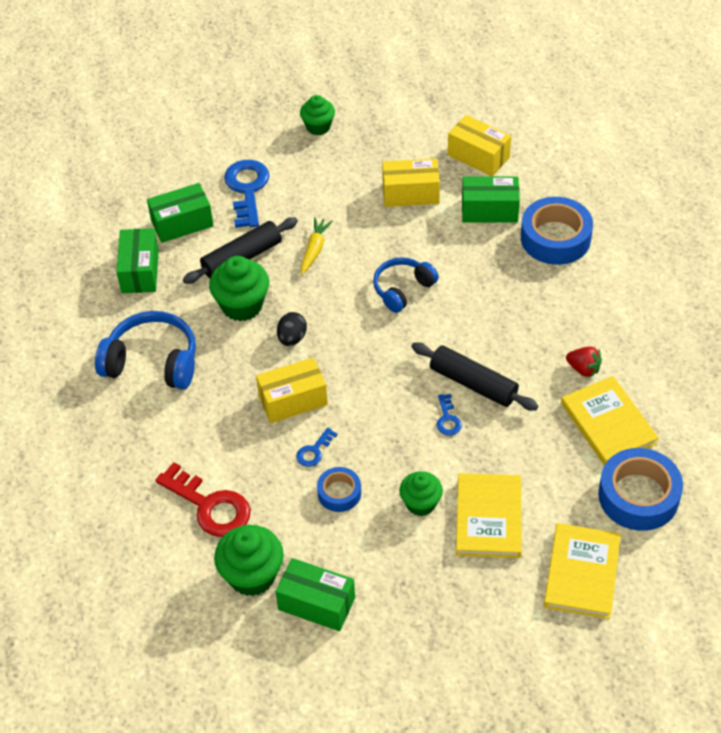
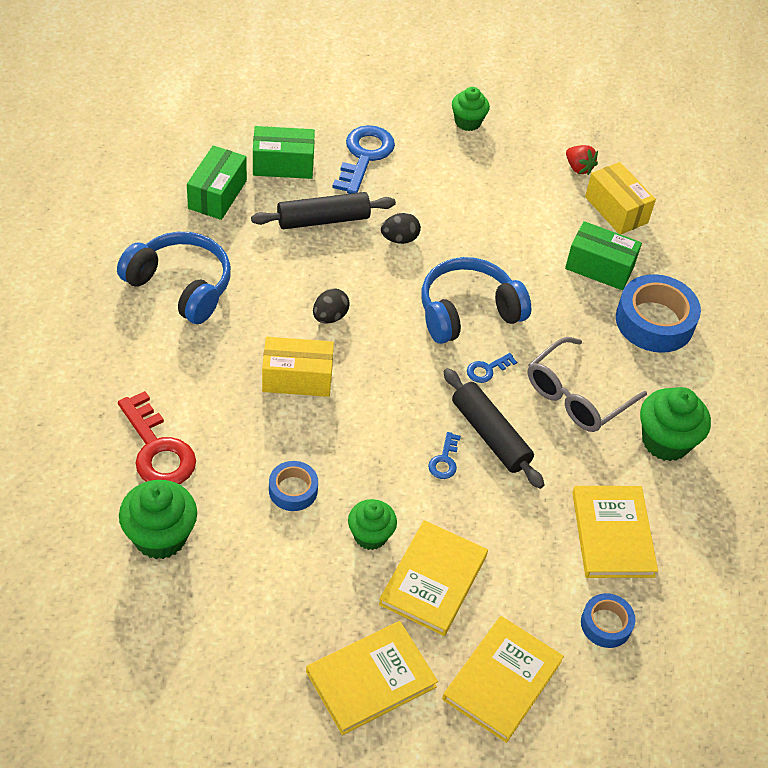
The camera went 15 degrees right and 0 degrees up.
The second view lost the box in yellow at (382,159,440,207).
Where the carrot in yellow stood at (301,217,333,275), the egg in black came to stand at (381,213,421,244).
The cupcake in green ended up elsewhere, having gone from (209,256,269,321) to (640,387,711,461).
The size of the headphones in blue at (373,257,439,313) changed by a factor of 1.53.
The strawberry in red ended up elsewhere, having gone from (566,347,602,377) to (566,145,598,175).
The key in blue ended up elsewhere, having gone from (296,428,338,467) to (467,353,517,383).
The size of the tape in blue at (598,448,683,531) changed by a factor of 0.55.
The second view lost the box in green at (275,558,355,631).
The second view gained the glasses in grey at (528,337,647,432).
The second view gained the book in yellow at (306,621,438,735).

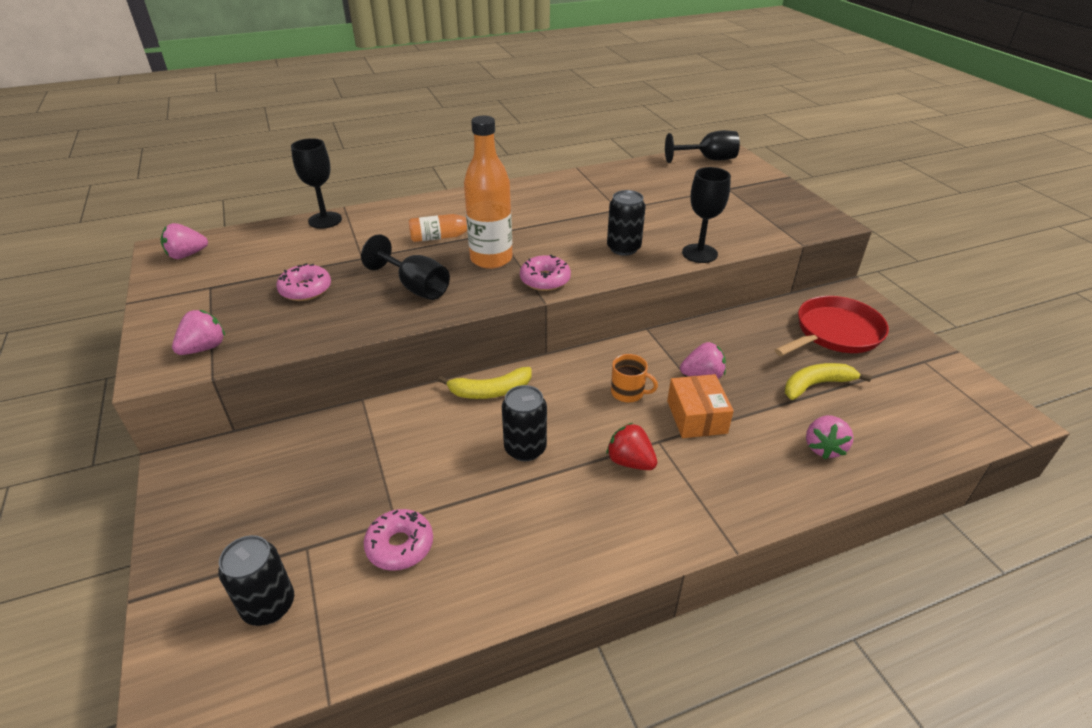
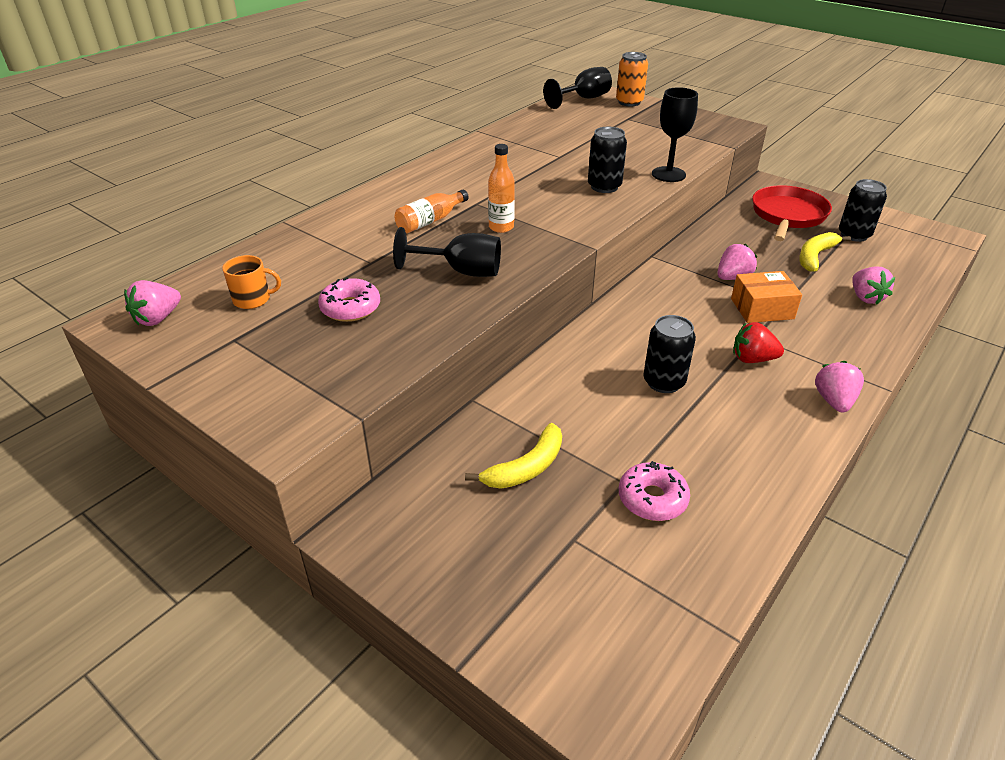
The camera went 30 degrees left and 0 degrees up.
The size of the bottle in orange at (464,116,512,269) changed by a factor of 0.56.
The second view lost the goblet in black at (291,138,342,229).
The second view lost the donut in pink at (520,255,571,291).
The strawberry in pink ended up elsewhere, having gone from (172,310,225,355) to (815,361,864,413).
The mug in orange ended up elsewhere, having gone from (611,354,658,403) to (222,255,281,309).
The banana in yellow ended up elsewhere, having gone from (438,367,532,399) to (465,423,562,489).
The box in orange at (667,374,734,438) ended up facing another way, 60 degrees counterclockwise from before.
The can in black ended up elsewhere, having gone from (218,535,294,626) to (839,179,887,242).
The second view gained the can in orange at (616,52,648,106).

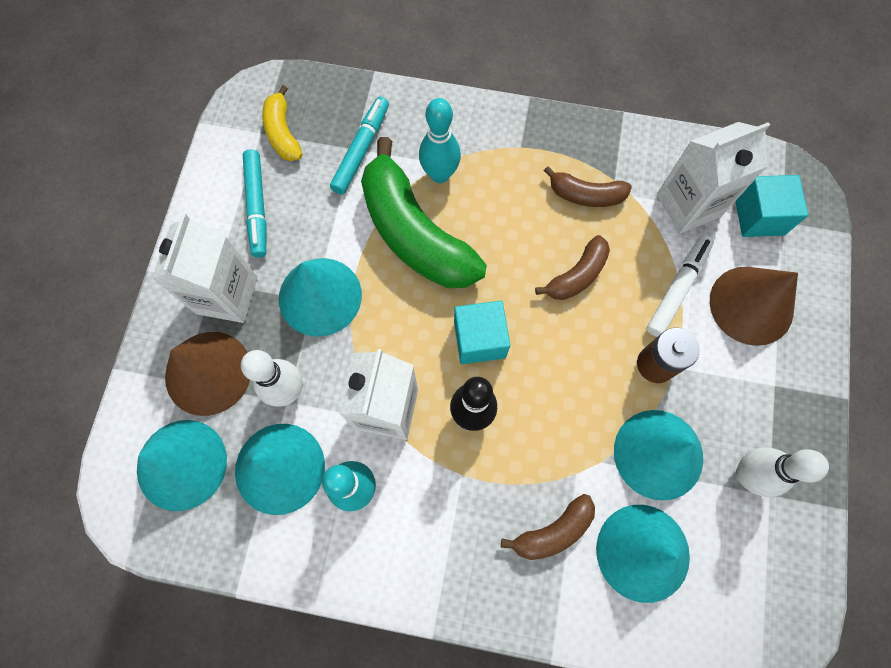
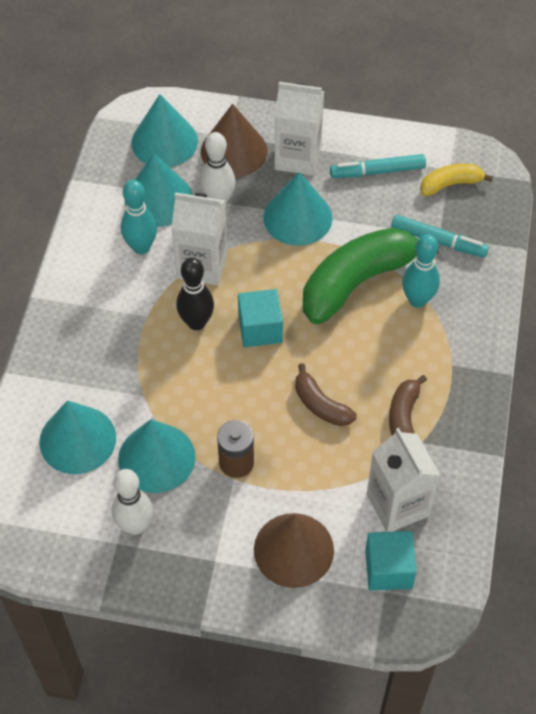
The camera went 90 degrees right and 15 degrees down.
The second view lost the marker in white at (647,235,714,337).
The second view lost the banana in brown at (501,494,595,560).

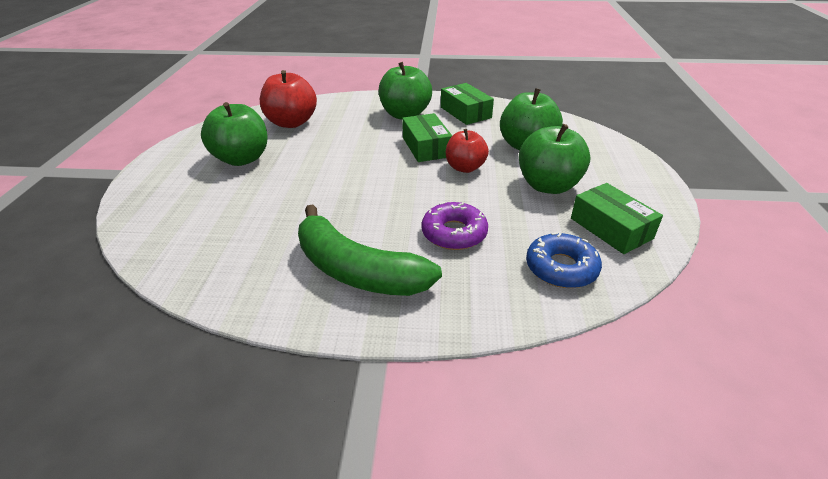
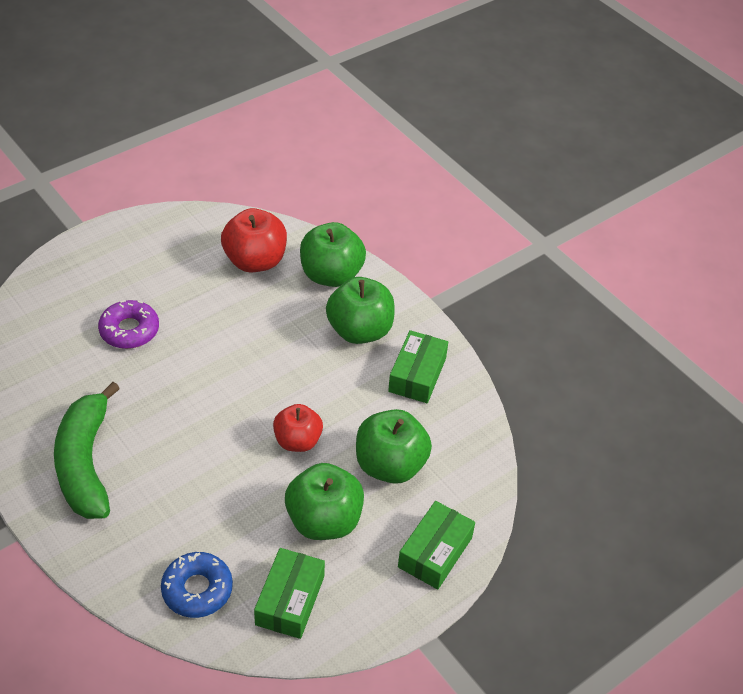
The camera went 45 degrees right and 10 degrees up.
The apple in green ended up elsewhere, having gone from (201,102,268,166) to (300,222,366,287).
The box in green ended up elsewhere, having gone from (402,113,452,162) to (398,501,475,589).
The donut in purple ended up elsewhere, having gone from (421,202,488,250) to (98,300,159,349).

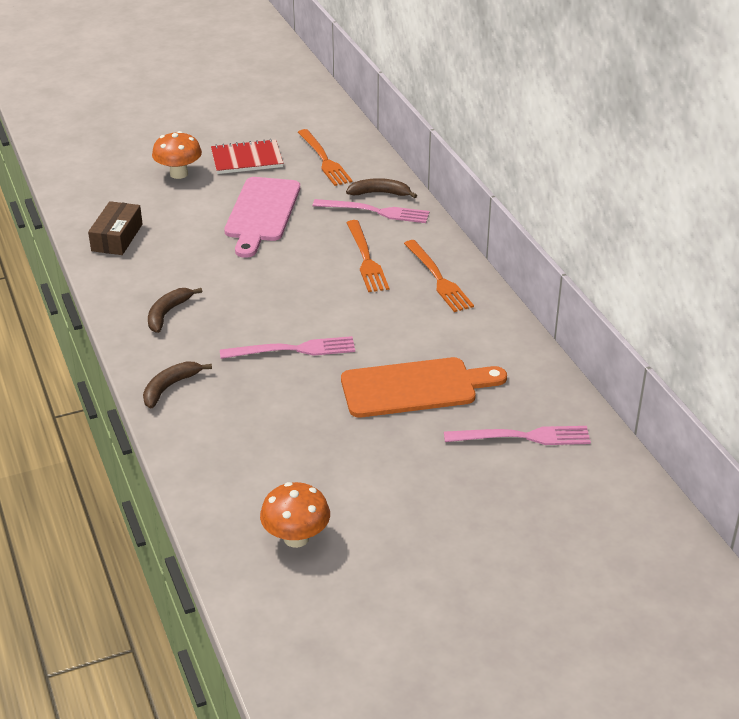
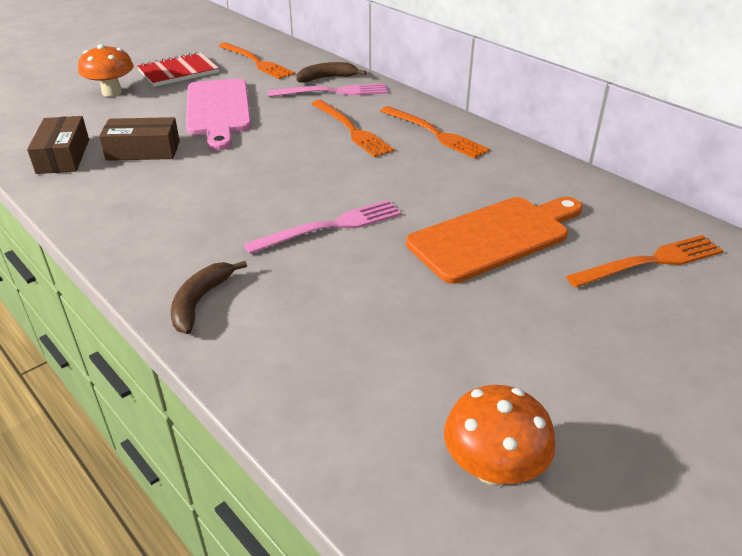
The camera went 20 degrees left and 0 degrees up.
The second view lost the banana in brown at (148,288,202,333).
What was the fork in pink at (444,426,591,445) turned into the fork in orange at (566,235,724,288).
The second view gained the box in brown at (99,117,180,161).

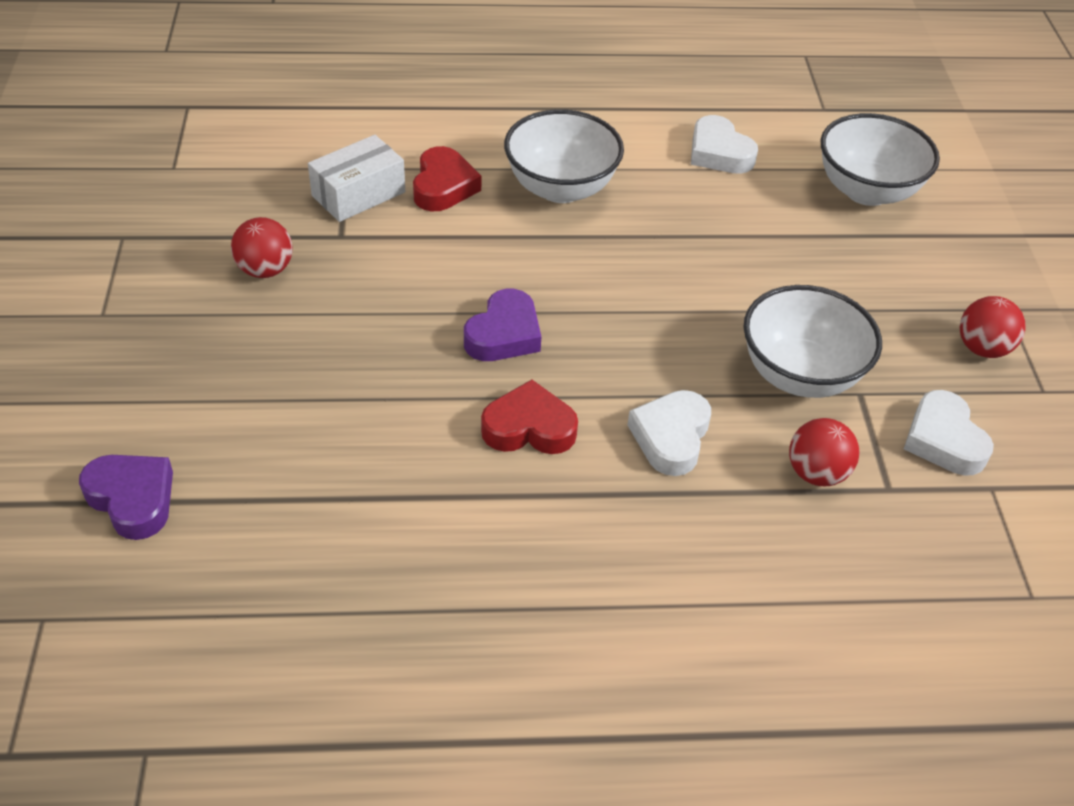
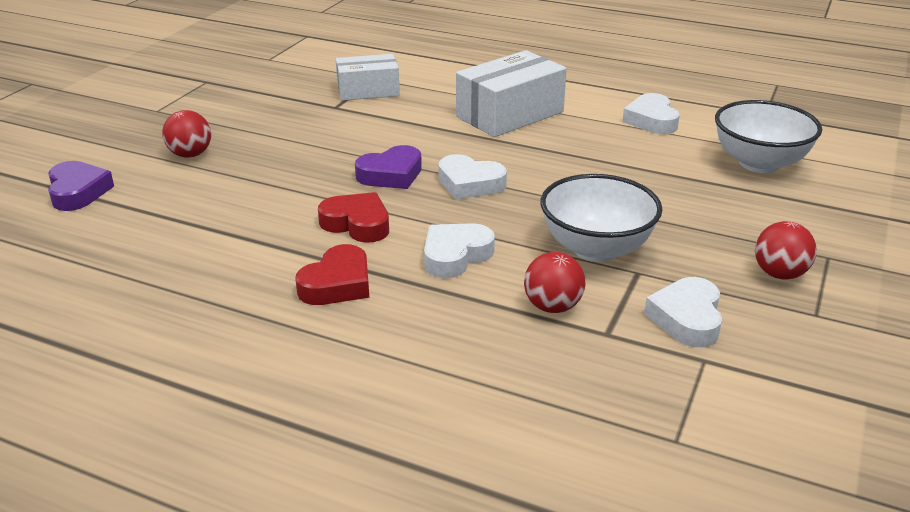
The camera went 30 degrees right and 15 degrees down.
Where the bowl in white stood at (504,109,624,203), the box in white came to stand at (456,50,567,137).
The heart in red ended up elsewhere, having gone from (413,146,481,211) to (295,244,369,305).
The ball in red ended up elsewhere, having gone from (231,217,293,278) to (162,110,211,158).
The second view gained the heart in white at (438,154,507,200).

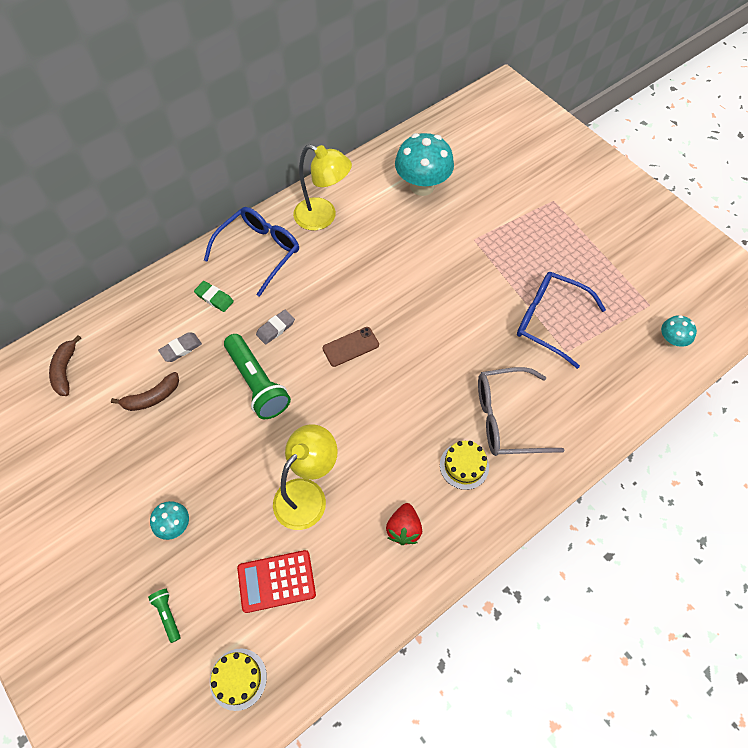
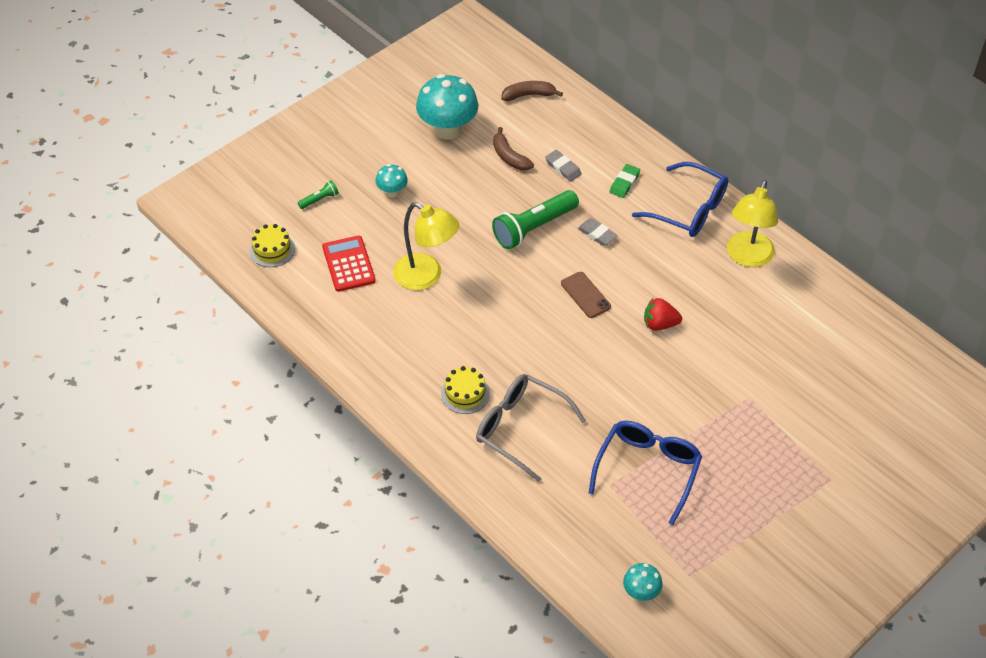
The camera went 85 degrees right and 10 degrees down.
The mushroom in turquoise ended up elsewhere, having gone from (395,133,454,196) to (416,74,478,140).
The glasses in grey at (478,367,565,456) ended up facing another way, 45 degrees counterclockwise from before.
The strawberry in red ended up elsewhere, having gone from (386,503,422,545) to (644,298,682,331).

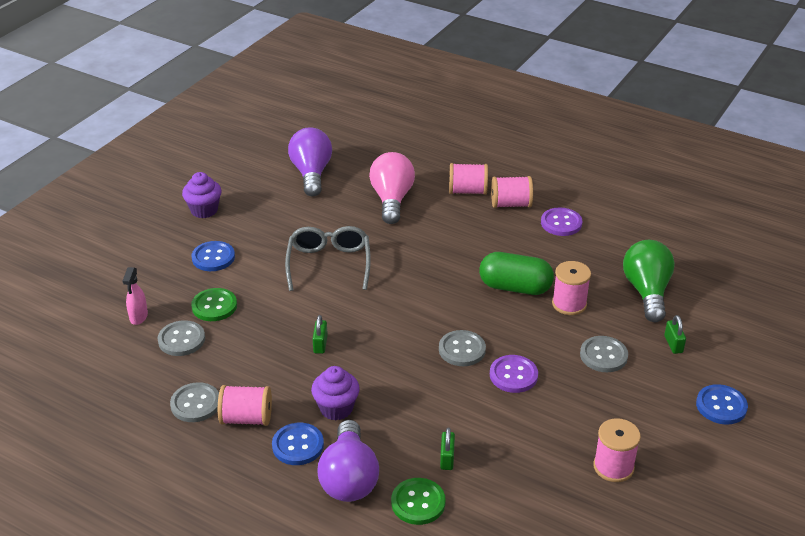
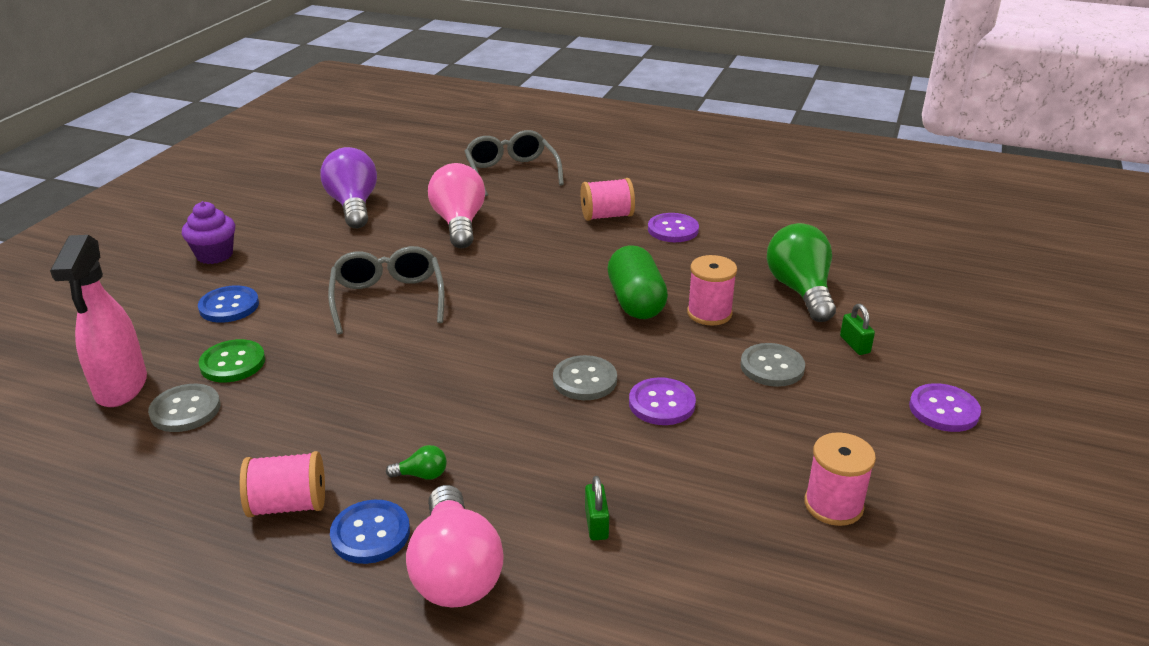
The camera went 10 degrees left and 5 degrees down.
The second view lost the spool in pink at (449,163,488,195).
The capsule in green at (479,252,554,295) ended up facing another way, 75 degrees clockwise from before.
The size of the spray bottle in pink at (123,267,148,325) changed by a factor of 1.92.
The second view lost the padlock in green at (313,315,328,354).
Where the cupcake in purple stood at (311,366,360,420), the light bulb in green came to stand at (386,445,447,480).
The second view lost the button in grey at (170,382,219,422).
What was the button in blue at (696,384,748,425) turned into the button in purple at (909,383,981,432).
What was the light bulb in purple at (318,420,379,502) turned into the light bulb in pink at (406,485,504,607).
The second view lost the button in green at (391,478,446,525).
The second view gained the glasses in grey at (465,130,564,197).

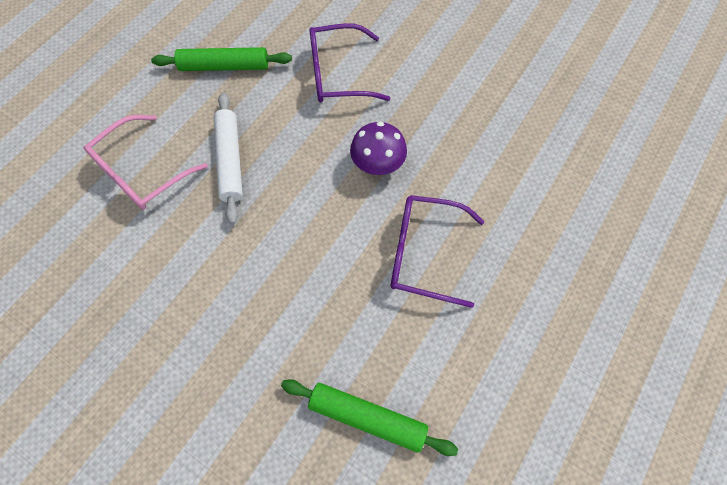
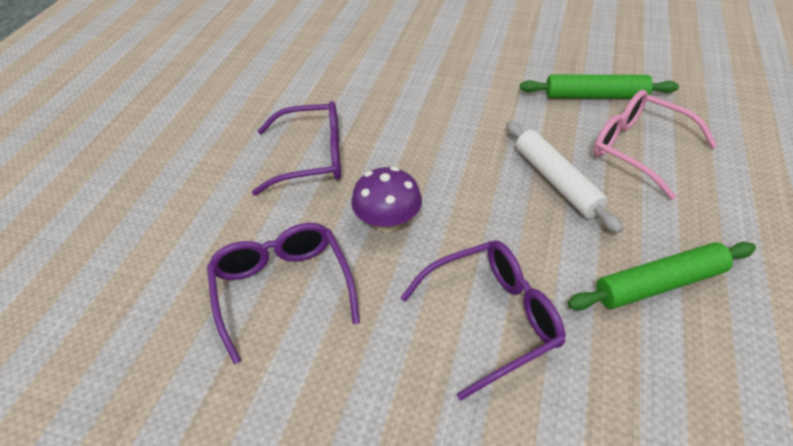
The camera went 165 degrees right and 20 degrees down.
The glasses in pink at (84,115,208,210) ended up facing another way, 75 degrees counterclockwise from before.
The rolling pin in green ended up elsewhere, having gone from (281,379,458,456) to (520,75,679,99).
The second view gained the glasses in purple at (207,223,360,364).

